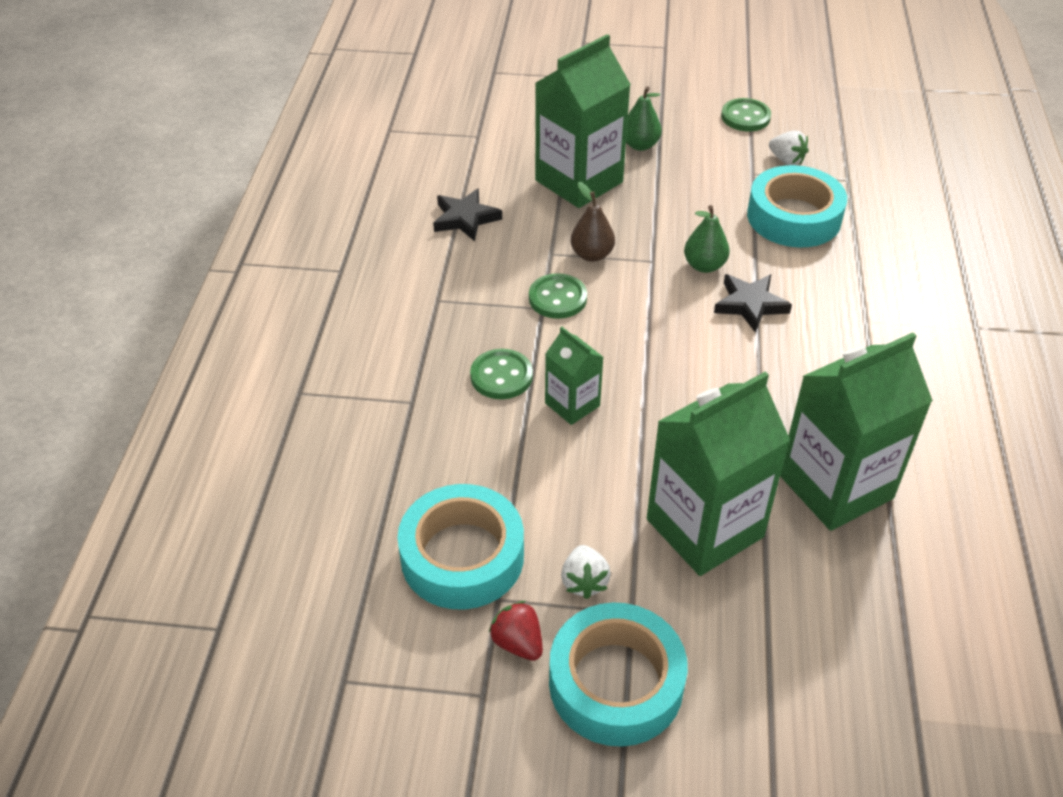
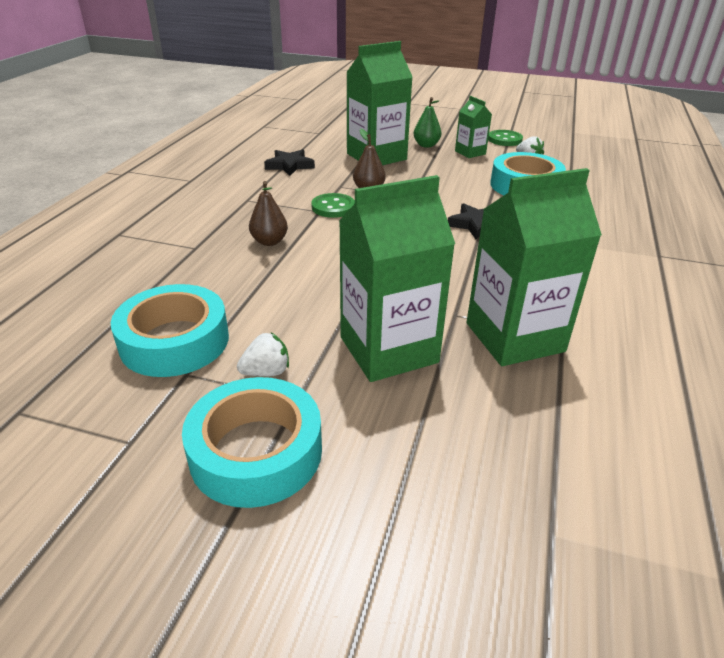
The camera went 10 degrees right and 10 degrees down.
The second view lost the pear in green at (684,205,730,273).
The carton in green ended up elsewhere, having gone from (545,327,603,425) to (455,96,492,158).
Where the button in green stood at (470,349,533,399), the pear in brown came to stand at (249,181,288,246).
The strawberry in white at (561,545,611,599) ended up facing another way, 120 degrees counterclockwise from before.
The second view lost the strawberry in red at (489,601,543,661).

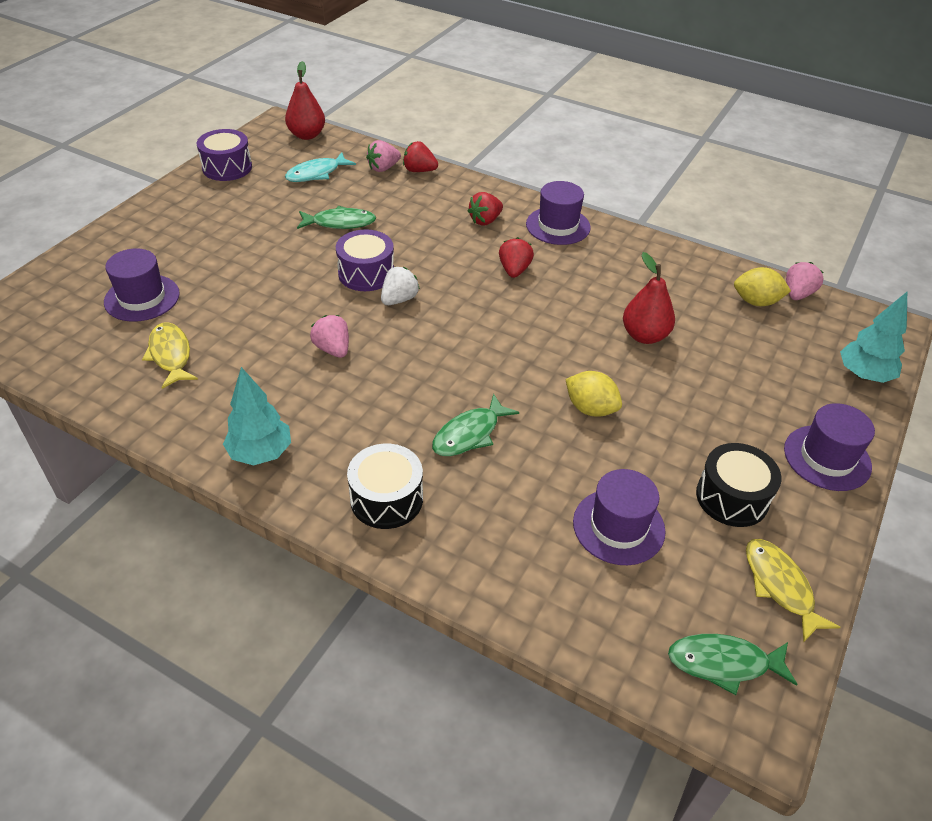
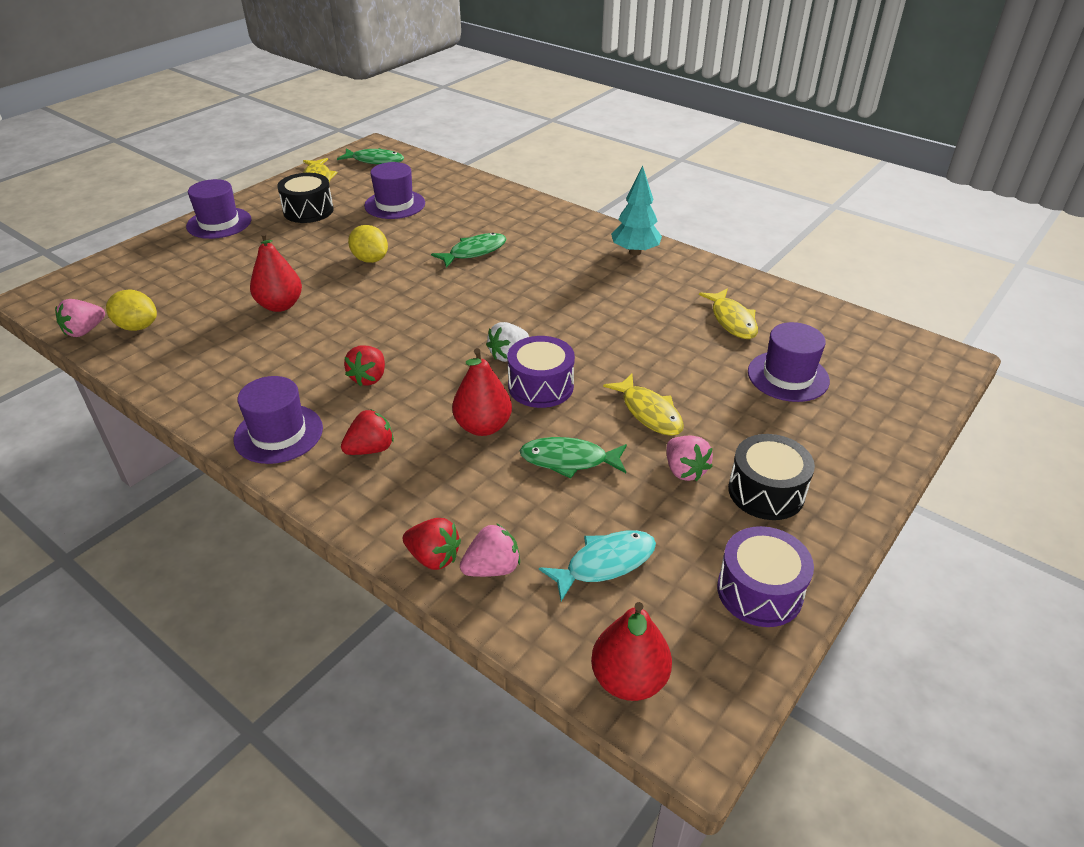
The camera went 170 degrees left and 5 degrees down.
The second view lost the tree in turquoise at (840,292,907,383).
The strawberry in pink ended up elsewhere, having gone from (310,315,349,358) to (666,436,713,481).
The drum in black ended up elsewhere, having gone from (347,444,423,529) to (728,434,815,520).
The second view gained the pear in red at (452,348,512,436).
The second view gained the fish in yellow at (603,374,684,436).

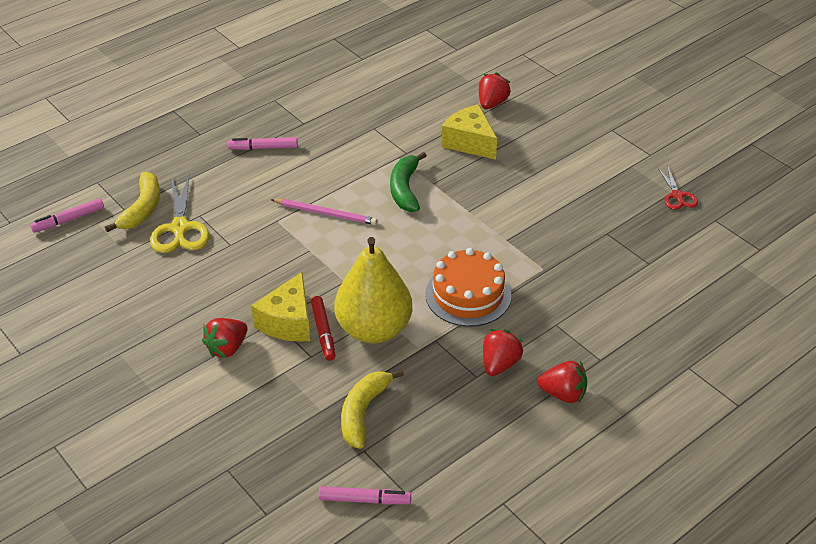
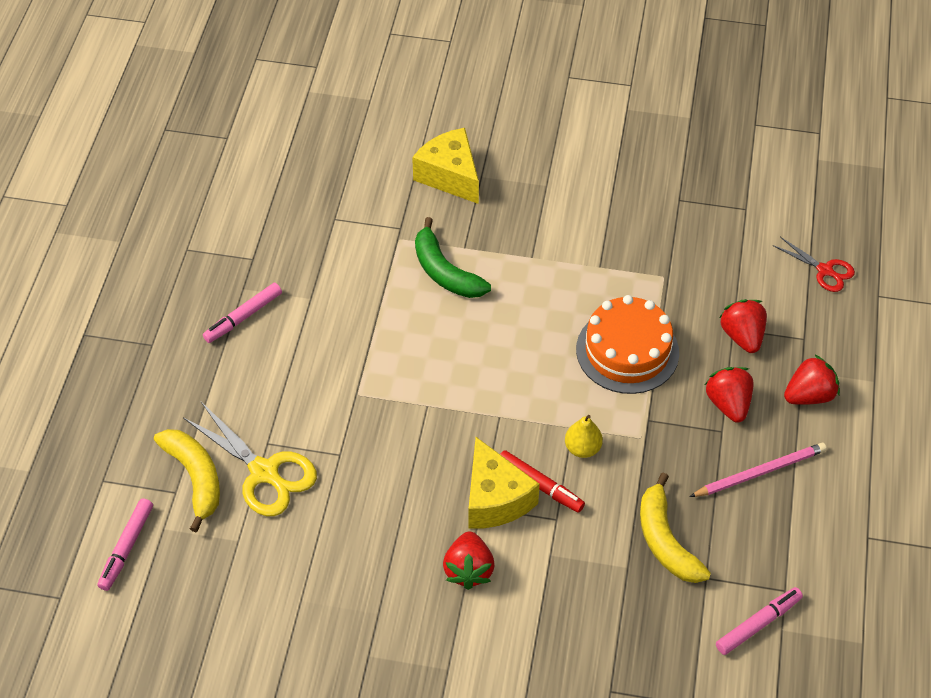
The camera went 40 degrees left and 10 degrees up.
The strawberry in red ended up elsewhere, having gone from (479,72,511,109) to (719,299,767,353).
The cheese in yellow at (441,104,497,160) ended up facing another way, 45 degrees clockwise from before.
The scissors in red ended up elsewhere, having gone from (657,165,698,210) to (773,237,855,292).
The pencil in pink ended up elsewhere, having gone from (270,199,377,225) to (689,443,827,497).
The size of the pear in yellow at (334,237,412,343) changed by a factor of 0.40.

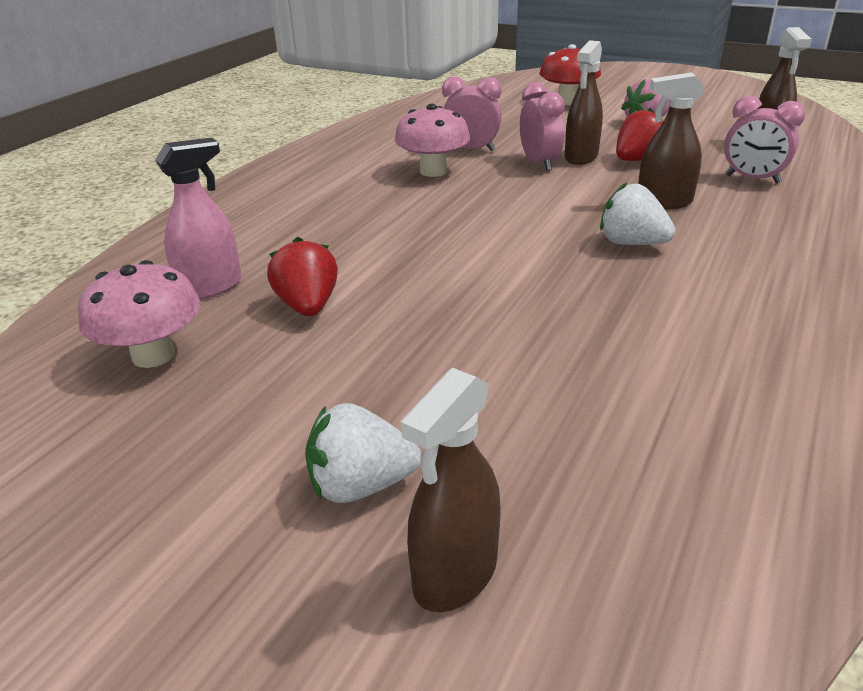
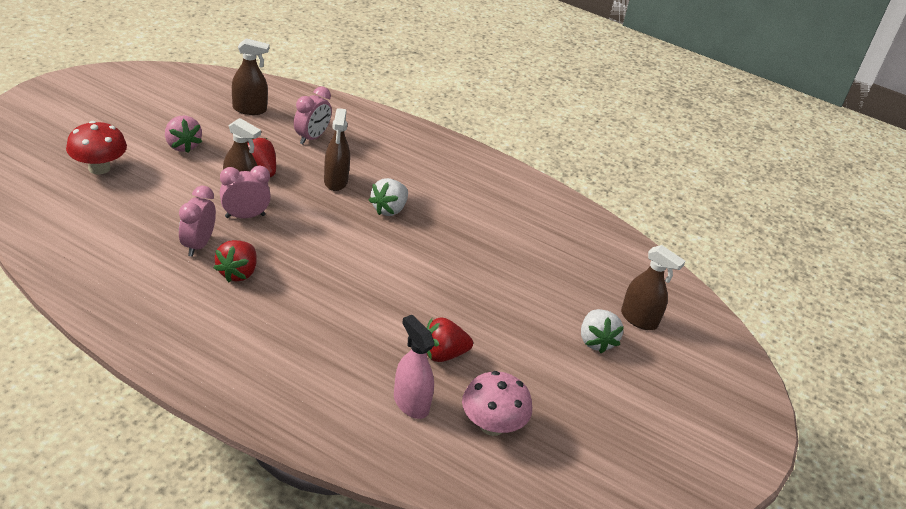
The camera went 95 degrees left and 5 degrees up.
Where the mushroom in pink stood at (395,104,470,177), the strawberry in red came to stand at (214,240,257,282).

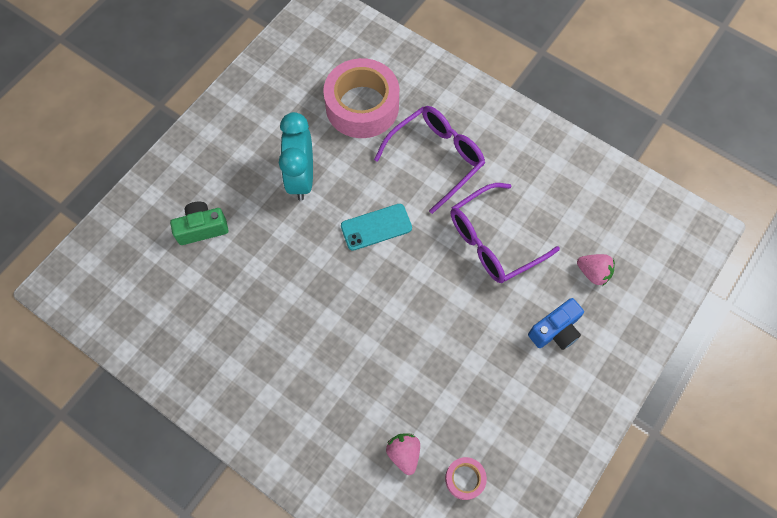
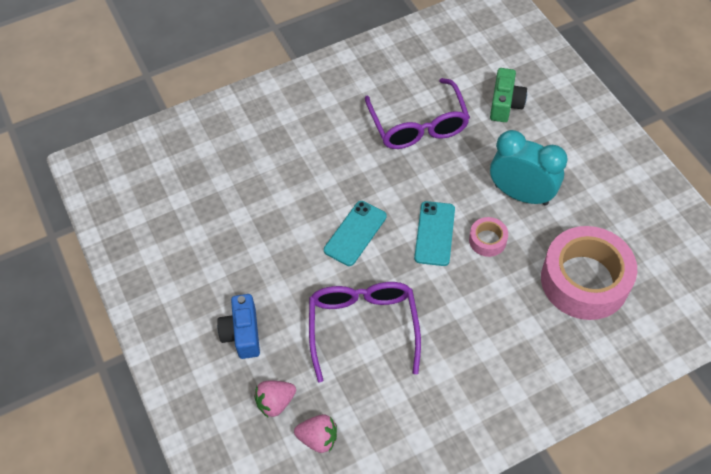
The camera went 120 degrees right and 10 degrees down.
The glasses in purple ended up elsewhere, having gone from (374,106,485,214) to (365,78,470,149).
The strawberry in pink ended up elsewhere, having gone from (386,433,420,475) to (294,414,337,453).
The tape in pink ended up elsewhere, having gone from (445,457,487,500) to (469,217,508,257).
The second view gained the phone in turquoise at (324,201,387,266).

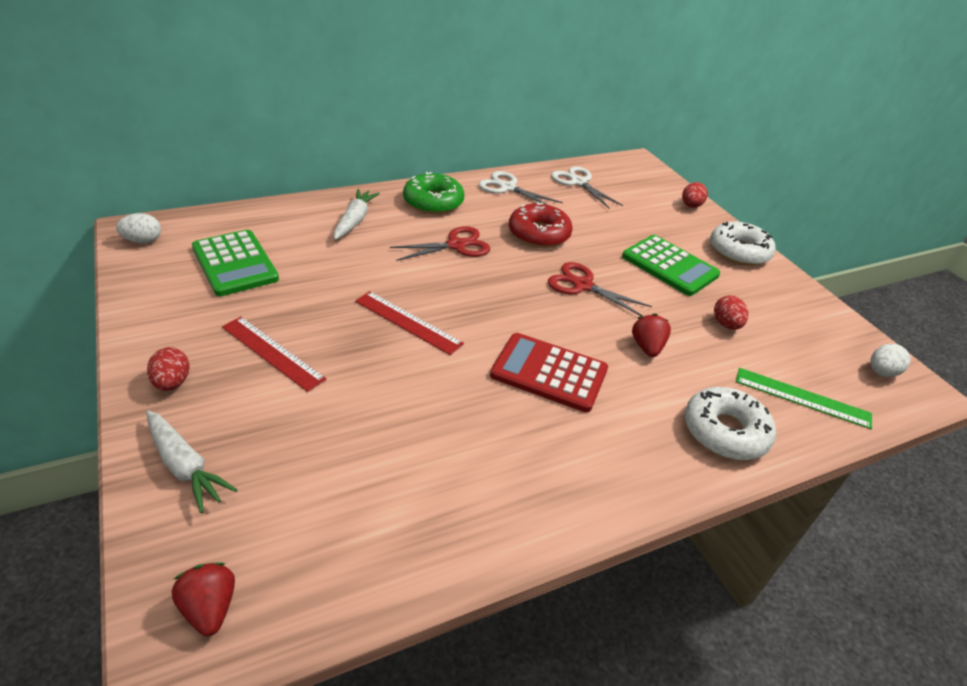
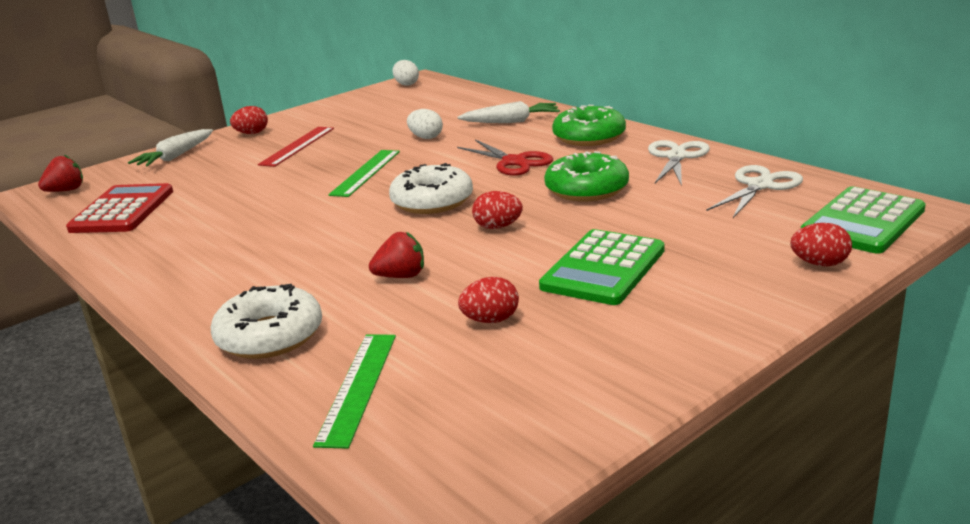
The camera went 80 degrees right and 15 degrees down.
What was the donut in red at (509,202,573,248) turned into the donut in green at (544,151,629,201).
The donut in white ended up elsewhere, having gone from (710,221,776,266) to (389,163,473,214).
The calculator in green ended up elsewhere, having gone from (192,230,279,296) to (801,186,926,254).
Where the scissors in red stood at (548,262,652,316), the egg in red came to stand at (472,191,523,229).
What was the ruler in red at (355,291,464,355) turned into the ruler in green at (328,150,400,197).
The calculator in red ended up elsewhere, having gone from (490,333,608,412) to (66,183,173,233).
The egg in white ended up elsewhere, having gone from (870,344,911,377) to (407,109,443,139).

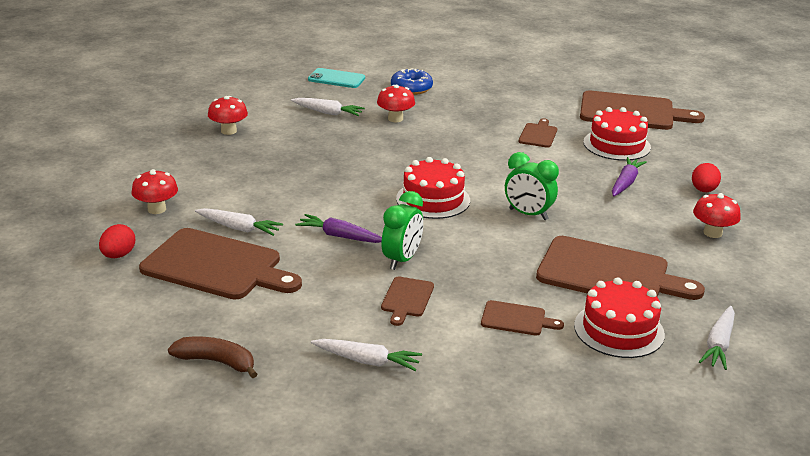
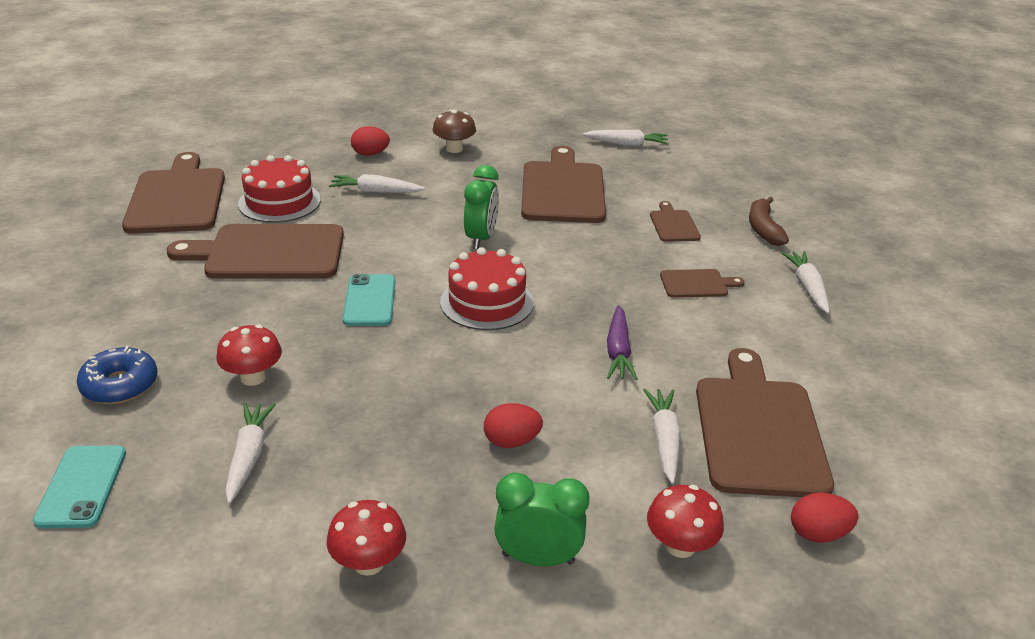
The camera went 110 degrees left and 5 degrees up.
The size of the cutting board in brown at (519,118,557,148) changed by a factor of 2.12.
What was the carrot in purple at (612,157,647,197) turned into the carrot in white at (329,174,425,193).
The clock in green ended up elsewhere, having gone from (381,191,423,270) to (494,472,590,566).
What was the mushroom in red at (693,193,741,238) turned into the mushroom in brown at (433,110,476,153).
The second view lost the cake in red at (574,277,665,358).
The banana in brown ended up elsewhere, having gone from (168,337,257,378) to (749,197,789,246).
The second view gained the phone in turquoise at (343,274,395,326).
The second view gained the egg in red at (484,403,543,448).

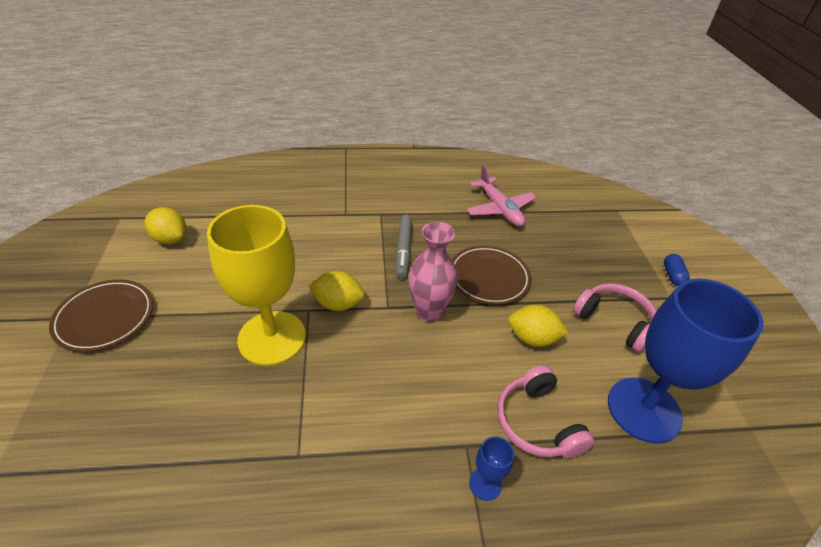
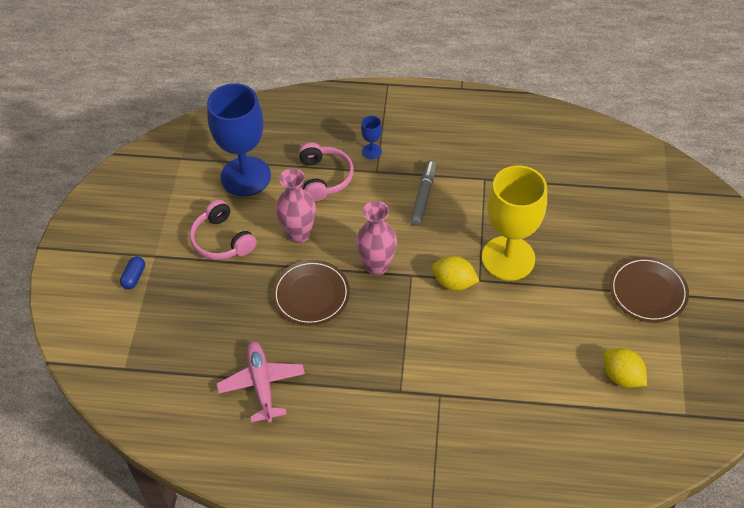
The camera went 165 degrees left and 10 degrees up.
The marker in grey ended up elsewhere, having gone from (396,215,412,279) to (410,160,436,226).
Where the lemon in yellow stood at (508,305,568,347), the vase in pink came to stand at (276,168,316,243).

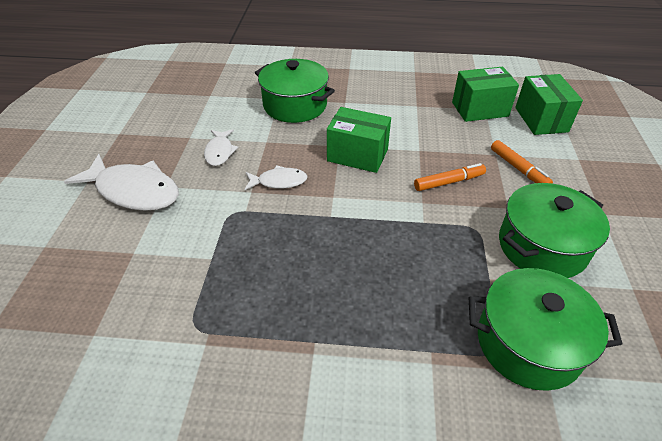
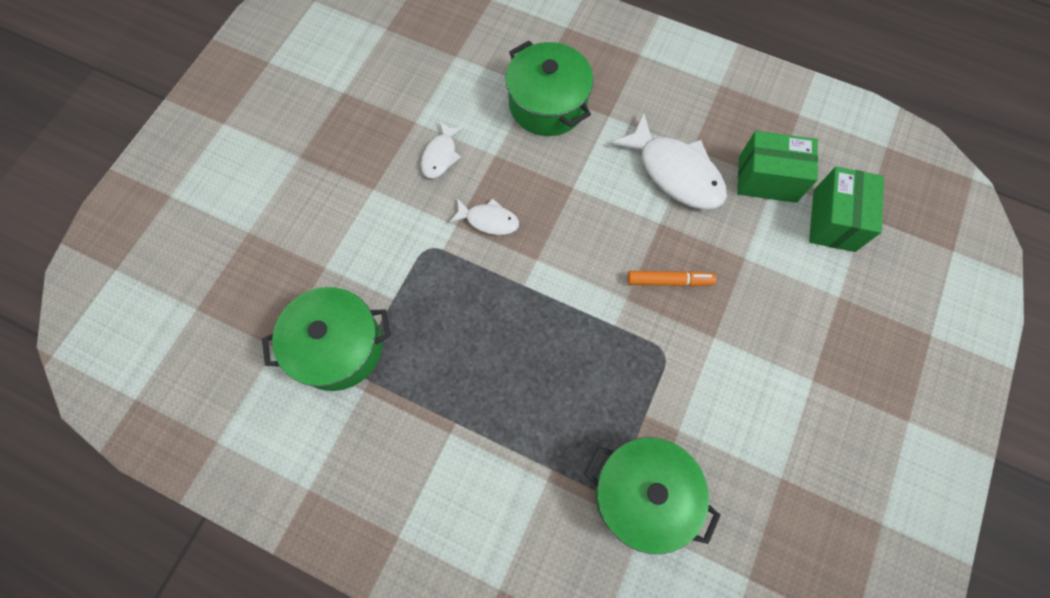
The camera went 20 degrees right and 25 degrees up.
The second view lost the box in green at (327,107,391,173).
The second view lost the marker in orange at (491,140,553,184).
The fish in white ended up elsewhere, having gone from (64,154,179,211) to (610,113,727,210).
The pot in green ended up elsewhere, having gone from (499,183,610,278) to (262,287,391,391).

